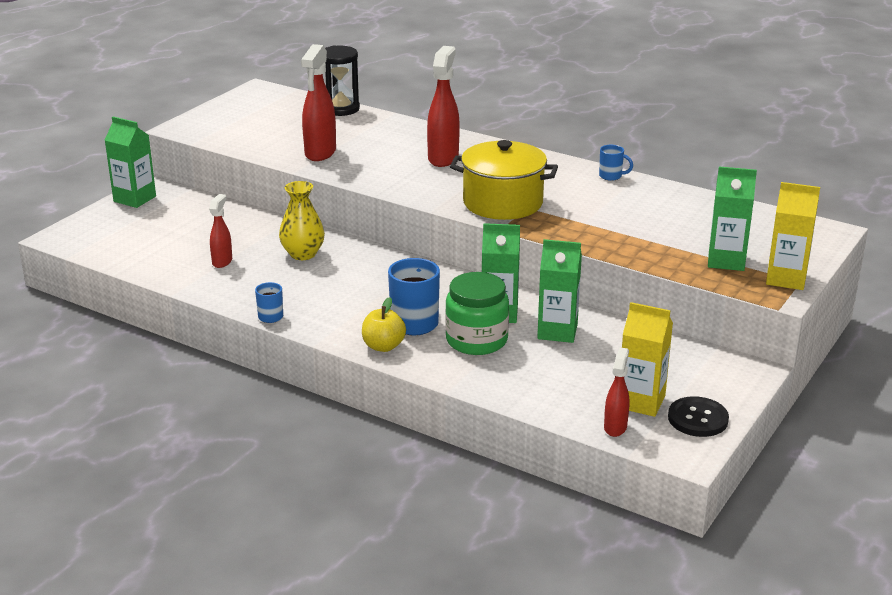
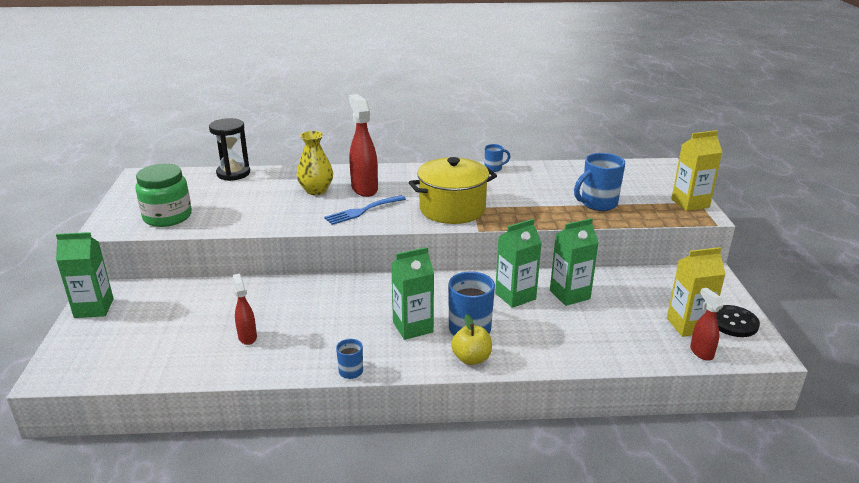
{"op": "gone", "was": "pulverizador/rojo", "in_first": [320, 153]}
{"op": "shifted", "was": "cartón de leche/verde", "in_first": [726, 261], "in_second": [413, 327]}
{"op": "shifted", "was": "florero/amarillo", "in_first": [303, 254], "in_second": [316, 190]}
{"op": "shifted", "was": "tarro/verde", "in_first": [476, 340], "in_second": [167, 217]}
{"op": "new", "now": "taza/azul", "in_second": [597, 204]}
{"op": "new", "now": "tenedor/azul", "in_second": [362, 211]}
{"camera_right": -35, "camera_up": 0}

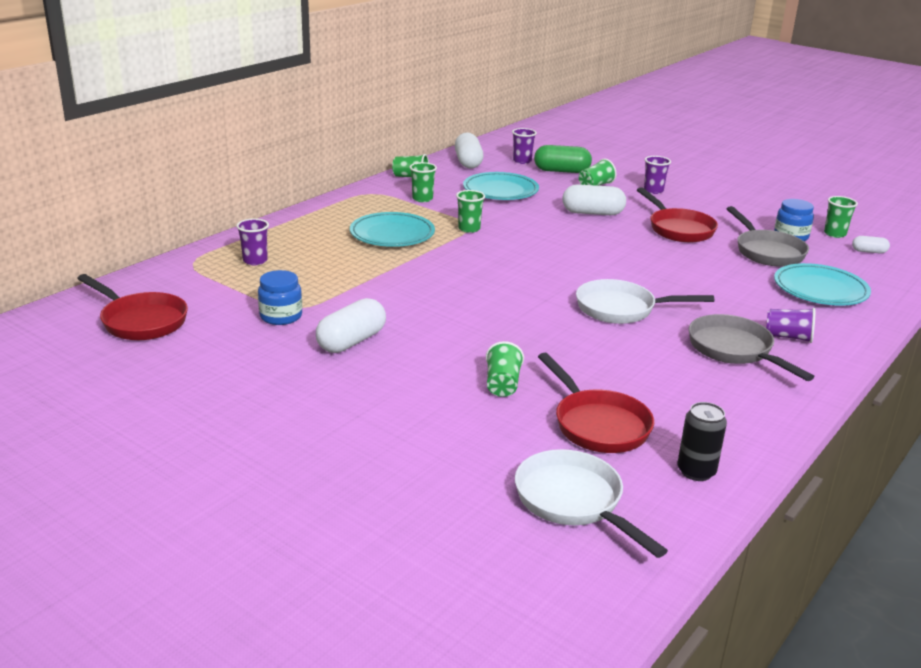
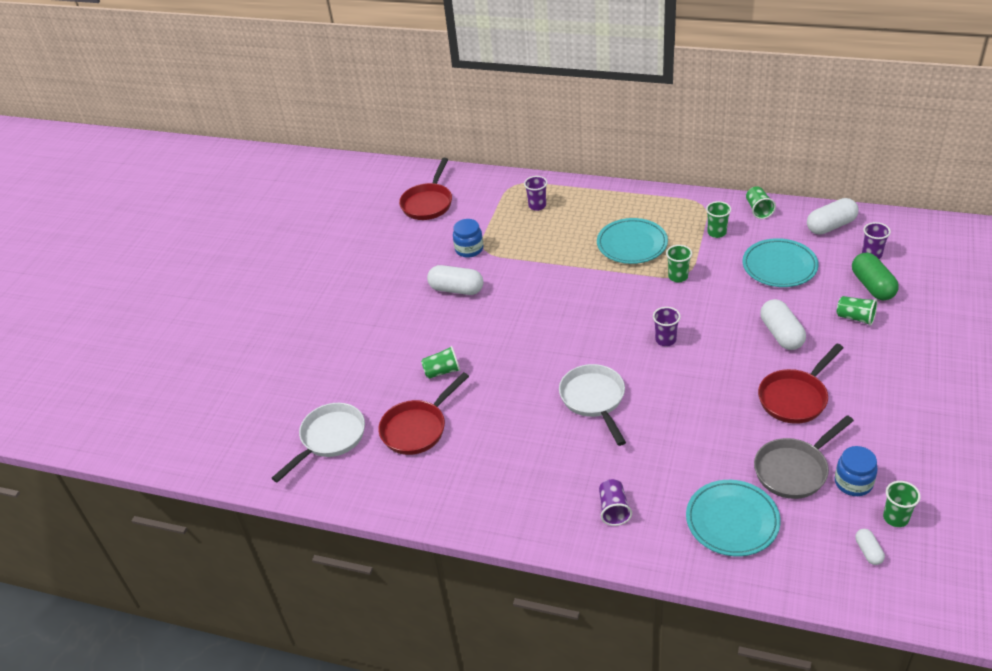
{"op": "shifted", "was": "vaso/morado", "in_first": [653, 191], "in_second": [665, 340]}
{"op": "gone", "was": "sartén/gris", "in_first": [734, 350]}
{"op": "gone", "was": "lata/negro", "in_first": [696, 471]}
{"camera_right": 75, "camera_up": 15}

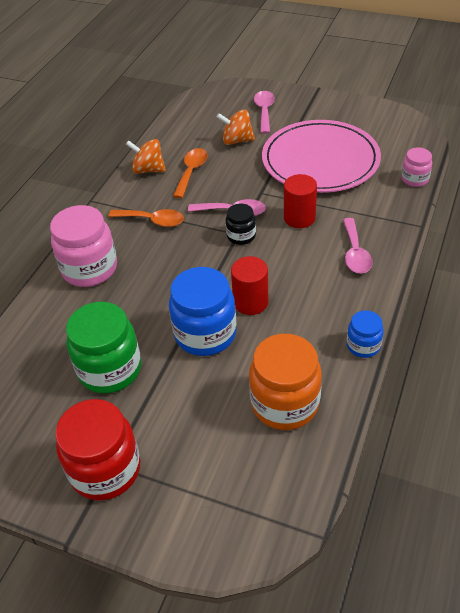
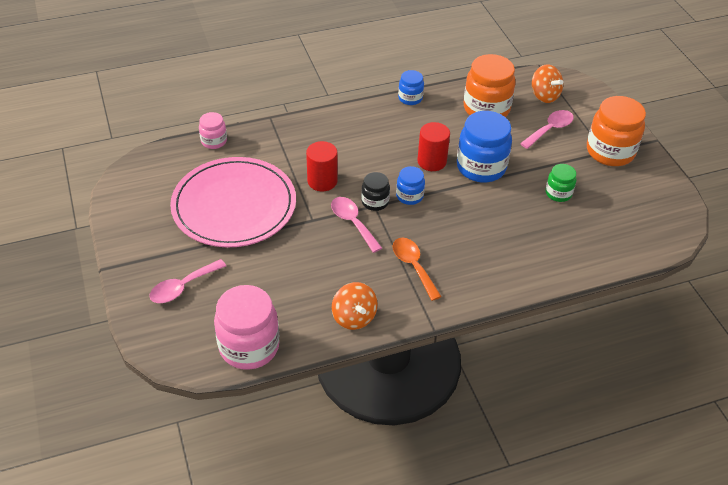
{"op": "shifted", "was": "peonza/naranja", "in_first": [237, 140], "in_second": [544, 95]}
{"op": "gone", "was": "cuchara/naranja", "in_first": [191, 172]}
{"op": "shifted", "was": "tarro/rosa", "in_first": [89, 269], "in_second": [249, 346]}
{"op": "shifted", "was": "cuchara/rosa", "in_first": [355, 253], "in_second": [550, 129]}
{"op": "scaled", "was": "tarro/verde", "in_first": [110, 369], "in_second": [558, 193], "ratio": 0.53}
{"op": "repainted", "was": "tarro/rojo", "now": "tarro/naranja", "in_first": [105, 469], "in_second": [610, 151]}
{"op": "new", "now": "tarro/azul", "in_second": [409, 196]}
{"camera_right": -135, "camera_up": 0}

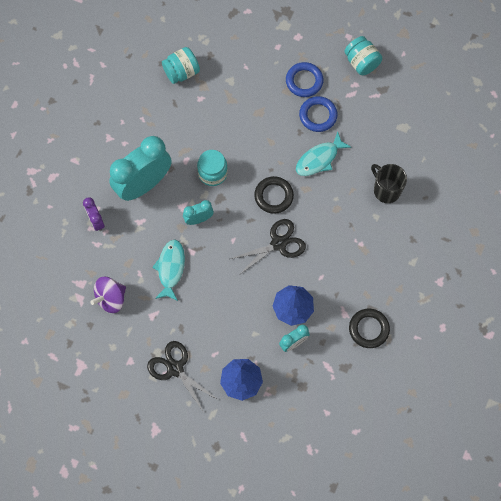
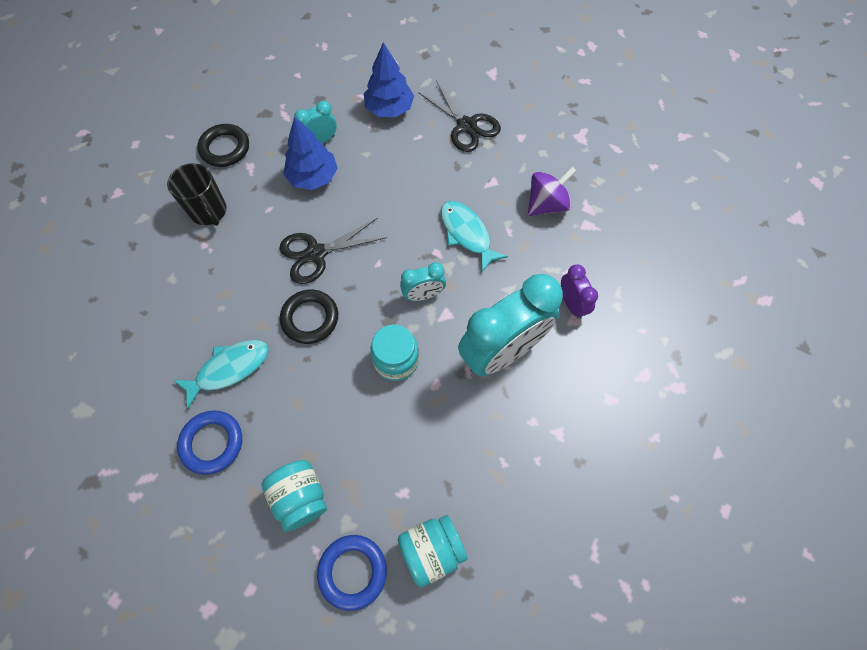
{"op": "shifted", "was": "tarro/turquesa", "in_first": [361, 62], "in_second": [300, 497]}
{"op": "shifted", "was": "anillo/azul", "in_first": [304, 81], "in_second": [352, 571]}
{"op": "shifted", "was": "taza/negro", "in_first": [386, 190], "in_second": [209, 211]}
{"op": "rotated", "was": "pez/turquesa", "in_first": [170, 268], "in_second": [467, 234], "clockwise": 135}
{"camera_right": -175, "camera_up": -5}

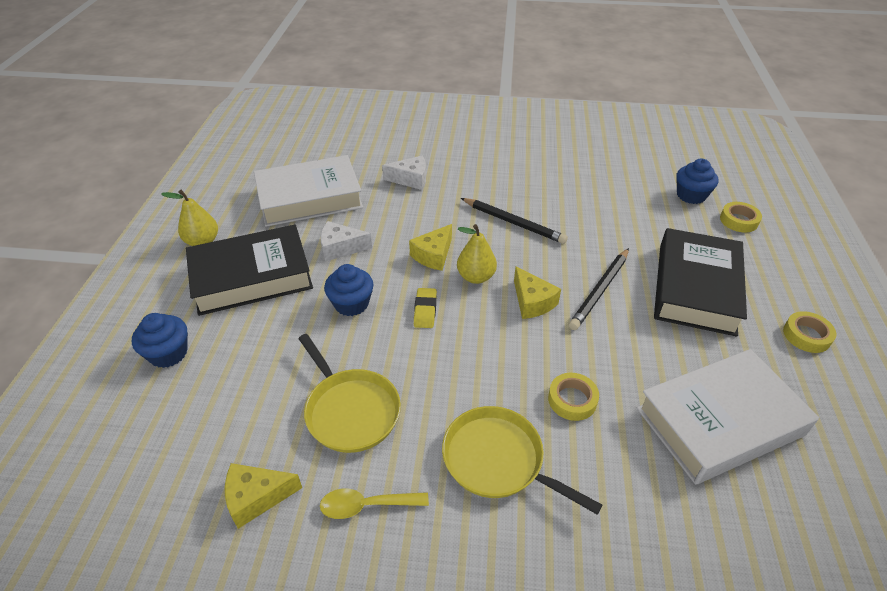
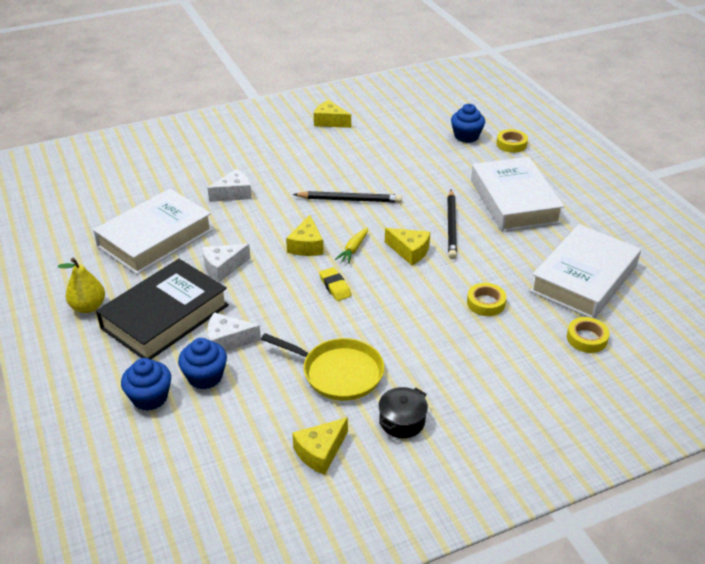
{"op": "swapped", "was": "pera/amarillo", "now": "zanahoria/amarillo", "in_first": [476, 277], "in_second": [353, 249]}
{"op": "repainted", "was": "libro/negro", "now": "libro/blanco", "in_first": [695, 288], "in_second": [514, 201]}
{"op": "shifted", "was": "magdalena/azul", "in_first": [351, 304], "in_second": [205, 377]}
{"op": "shifted", "was": "cinta adhesiva/amarillo", "in_first": [806, 335], "in_second": [586, 338]}
{"op": "gone", "was": "sartén/amarillo", "in_first": [497, 460]}
{"op": "swapped", "was": "cuchara/amarillo", "now": "olla/negro", "in_first": [366, 505], "in_second": [402, 421]}
{"op": "new", "now": "queso/amarillo", "in_second": [330, 121]}
{"op": "new", "now": "queso/blanco", "in_second": [228, 340]}
{"camera_right": -30, "camera_up": -5}

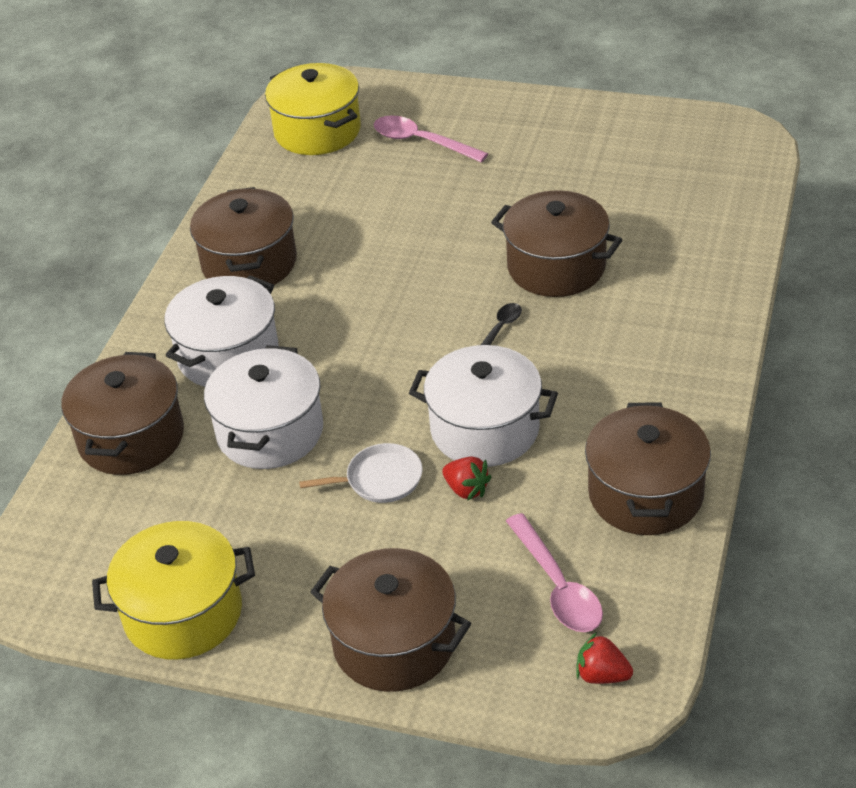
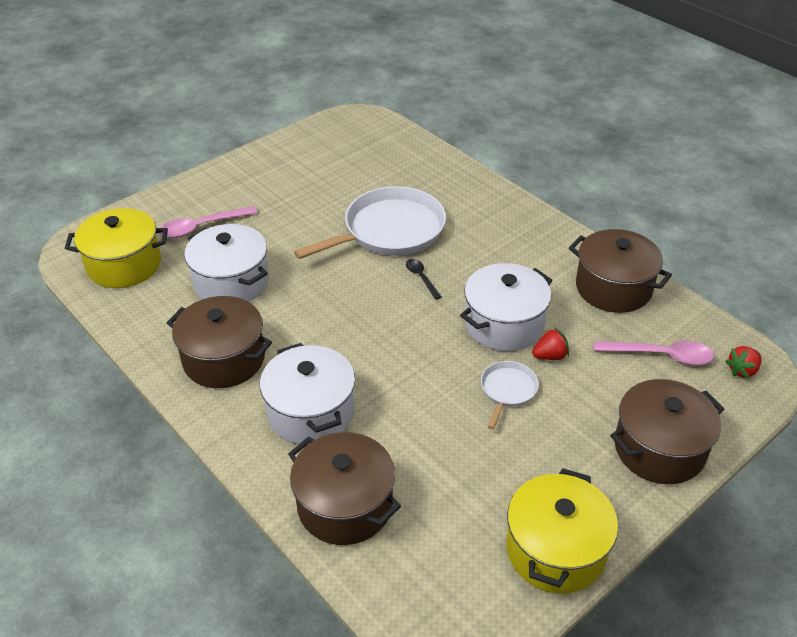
{"op": "swapped", "was": "olla/marrón", "now": "sartén/blanco", "in_first": [556, 267], "in_second": [389, 231]}
{"op": "shifted", "was": "olla/blanco", "in_first": [270, 432], "in_second": [231, 282]}
{"camera_right": -60, "camera_up": 0}

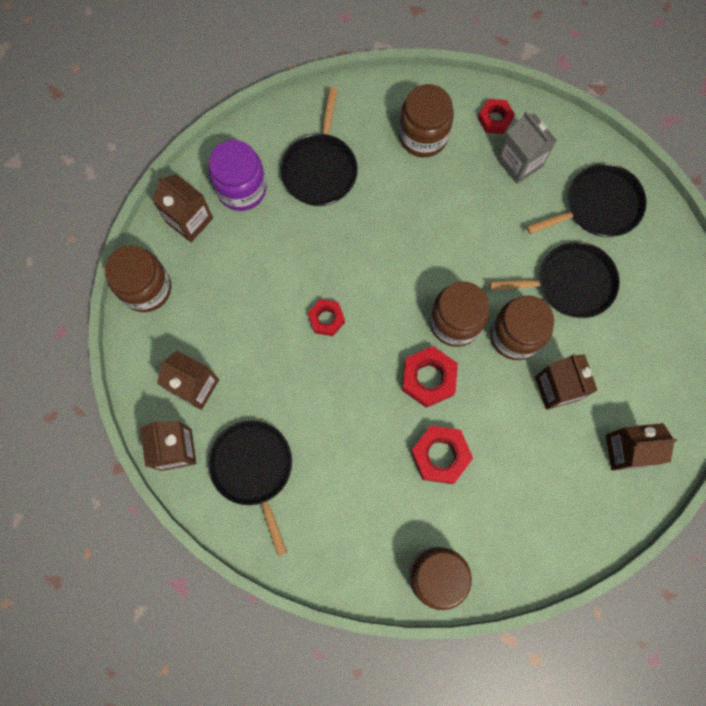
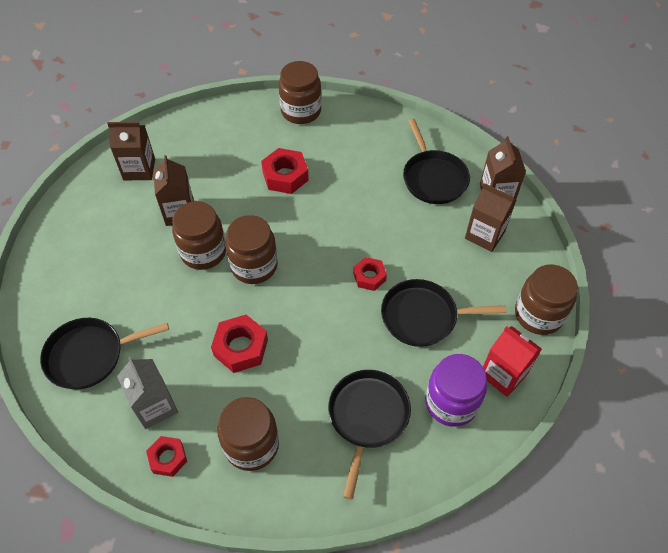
{"op": "repainted", "was": "cartón de leche/marrón", "now": "cartón de leche/rojo", "in_first": [189, 220], "in_second": [503, 374]}
{"op": "shifted", "was": "sartén/negro", "in_first": [570, 283], "in_second": [423, 317]}
{"op": "shifted", "was": "tuerca/rojo", "in_first": [428, 378], "in_second": [241, 347]}
{"camera_right": -175, "camera_up": -20}

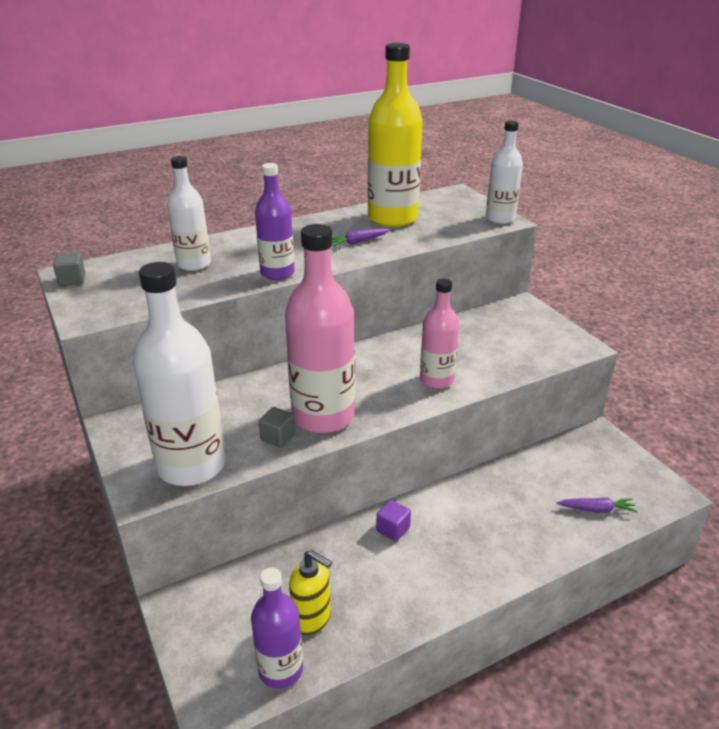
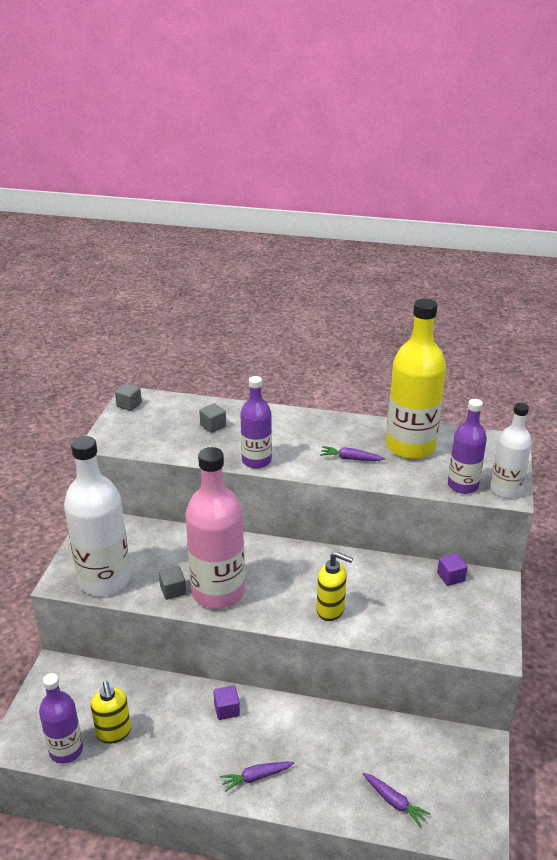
{"op": "swapped", "was": "botella/blanco", "now": "cubo/gris", "in_first": [194, 264], "in_second": [213, 426]}
{"op": "swapped", "was": "botella/rosa", "now": "dispensador de jabón/amarillo", "in_first": [436, 380], "in_second": [331, 610]}
{"op": "new", "now": "botella/morado", "in_second": [463, 485]}
{"op": "new", "now": "cubo/morado", "in_second": [451, 577]}
{"op": "new", "now": "zanahoria/morado", "in_second": [256, 777]}
{"camera_right": 40, "camera_up": 0}

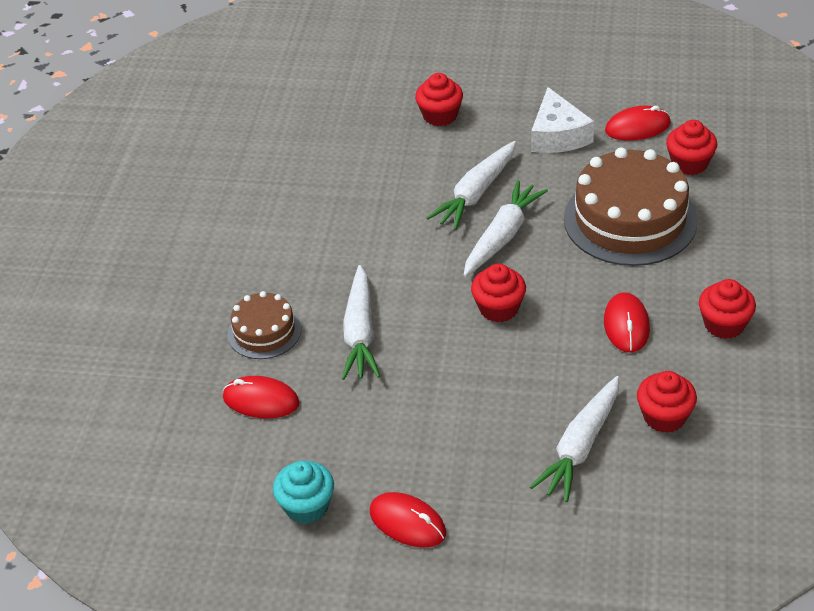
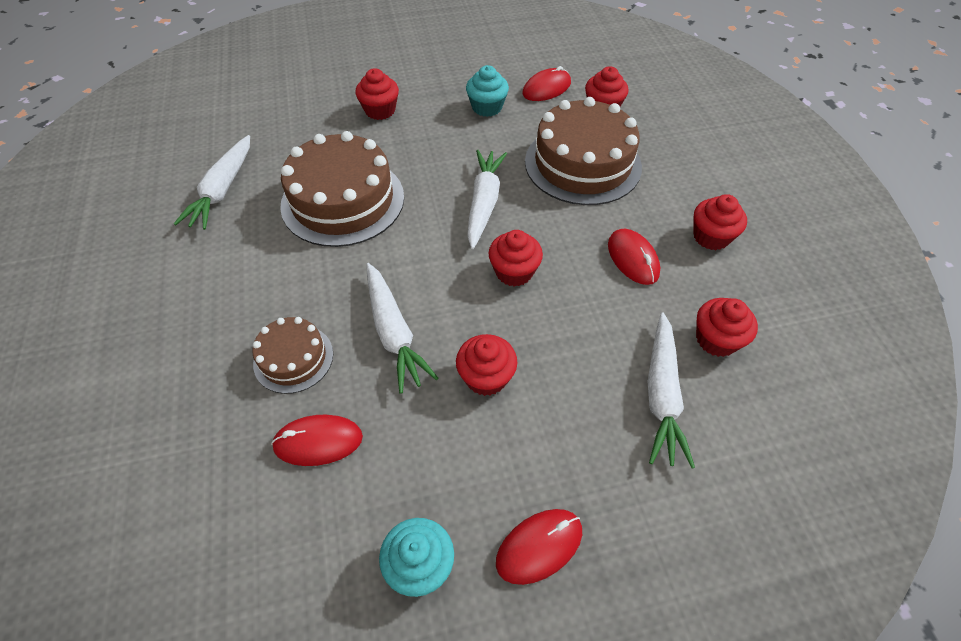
{"op": "swapped", "was": "queso/blanco", "now": "magdalena/turquesa", "in_first": [557, 135], "in_second": [487, 107]}
{"op": "shifted", "was": "zanahoria/blanco", "in_first": [476, 194], "in_second": [222, 190]}
{"op": "rotated", "was": "ratón/rojo", "in_first": [407, 522], "in_second": [539, 546], "clockwise": -45}
{"op": "new", "now": "tarta/marrón", "in_second": [343, 200]}
{"op": "new", "now": "magdalena/rojo", "in_second": [486, 377]}
{"camera_right": -25, "camera_up": 10}

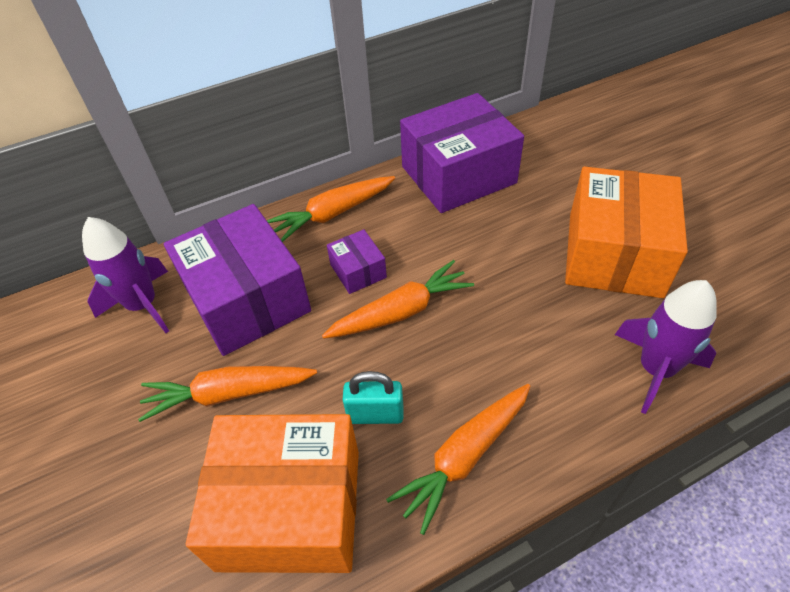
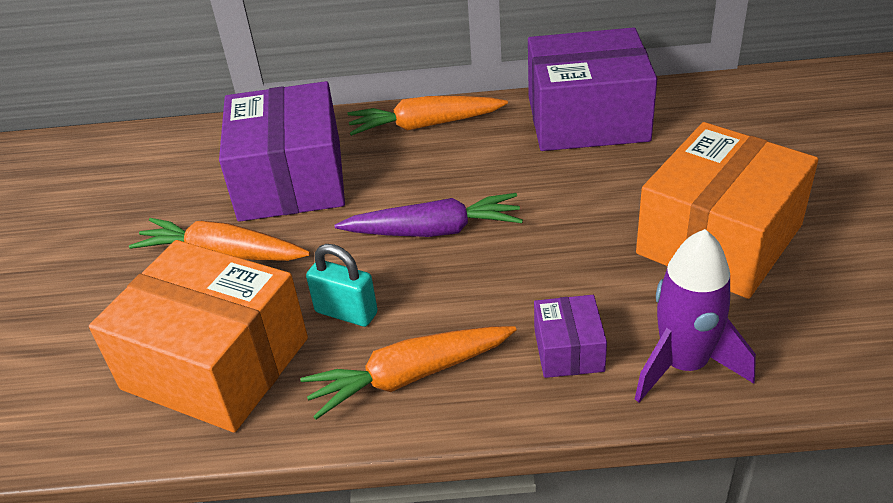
{"op": "gone", "was": "cohete/morado", "in_first": [143, 305]}
{"op": "shifted", "was": "caja/morado", "in_first": [358, 271], "in_second": [569, 350]}
{"op": "repainted", "was": "zanahoria/naranja", "now": "zanahoria/morado", "in_first": [401, 311], "in_second": [434, 230]}
{"camera_right": 25, "camera_up": -10}

